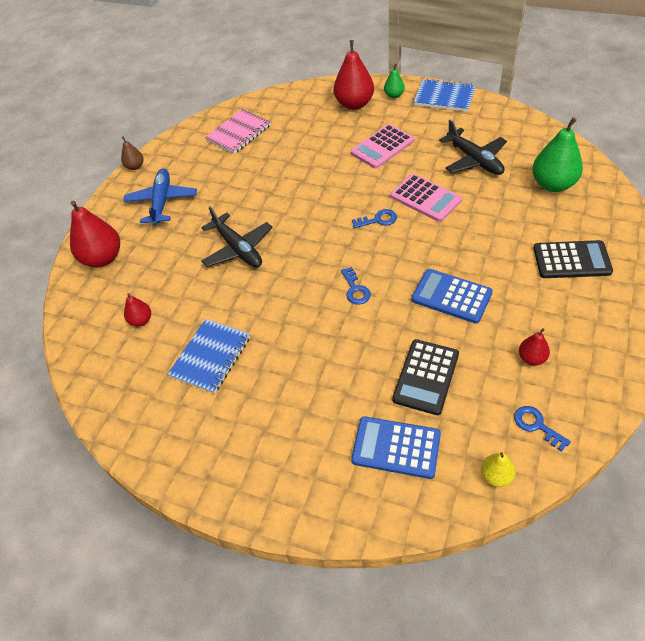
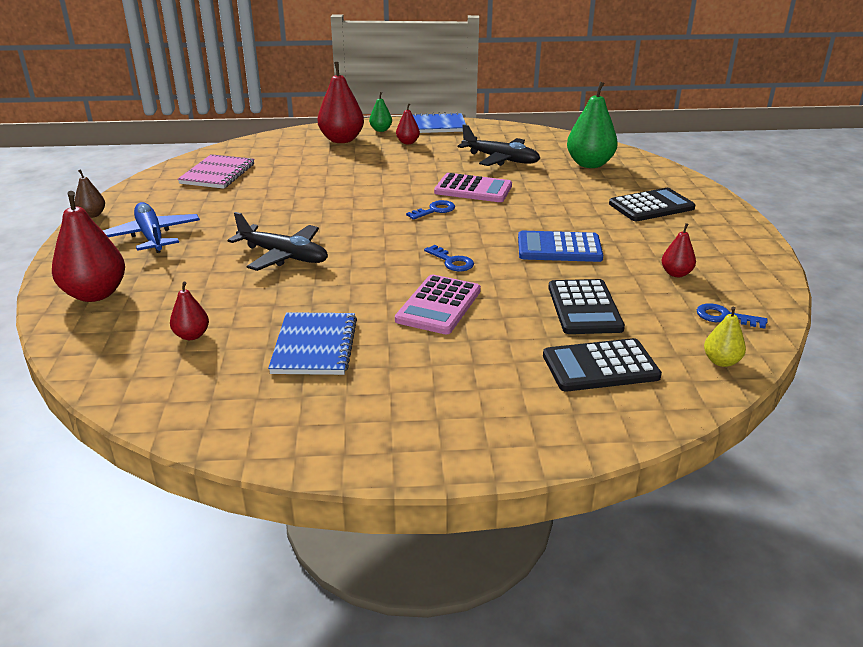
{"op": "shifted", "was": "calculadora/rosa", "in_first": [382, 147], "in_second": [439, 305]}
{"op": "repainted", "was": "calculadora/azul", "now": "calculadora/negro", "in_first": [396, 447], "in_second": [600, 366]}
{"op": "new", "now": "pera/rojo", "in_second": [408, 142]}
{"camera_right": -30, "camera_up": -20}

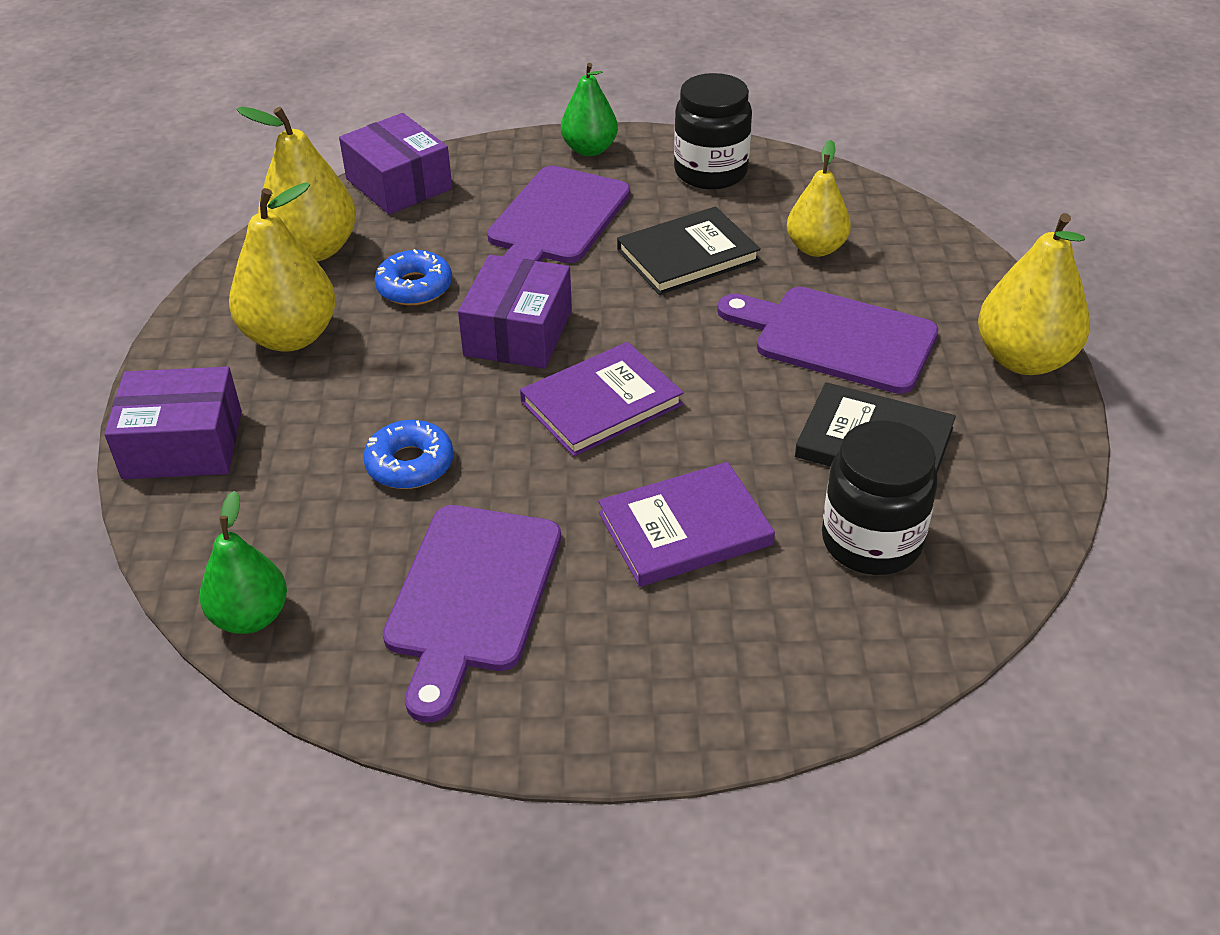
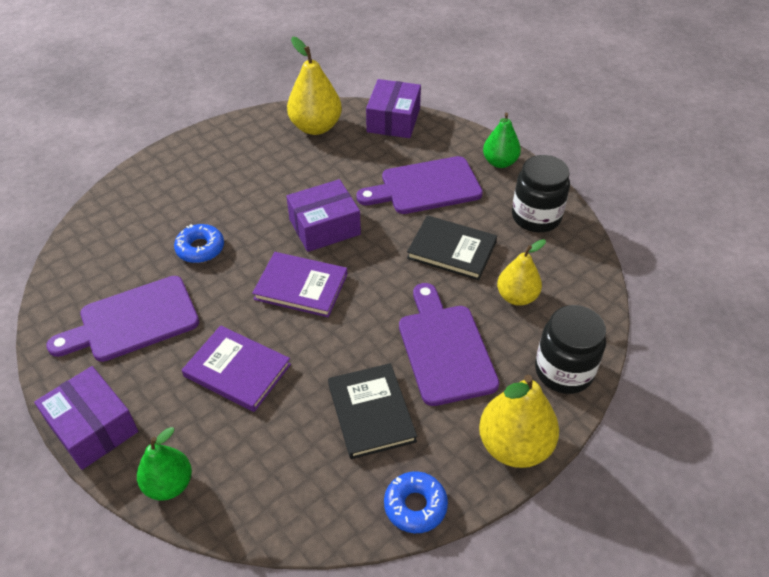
{"op": "gone", "was": "pera/amarillo", "in_first": [290, 337]}
{"op": "shifted", "was": "rosquilla/azul", "in_first": [414, 287], "in_second": [415, 506]}
{"op": "shifted", "was": "caja/morado", "in_first": [183, 444], "in_second": [93, 427]}
{"op": "shifted", "was": "tarro/negro", "in_first": [871, 541], "in_second": [564, 371]}
{"op": "shifted", "was": "pera/verde", "in_first": [251, 617], "in_second": [169, 484]}
{"camera_right": 50, "camera_up": 5}

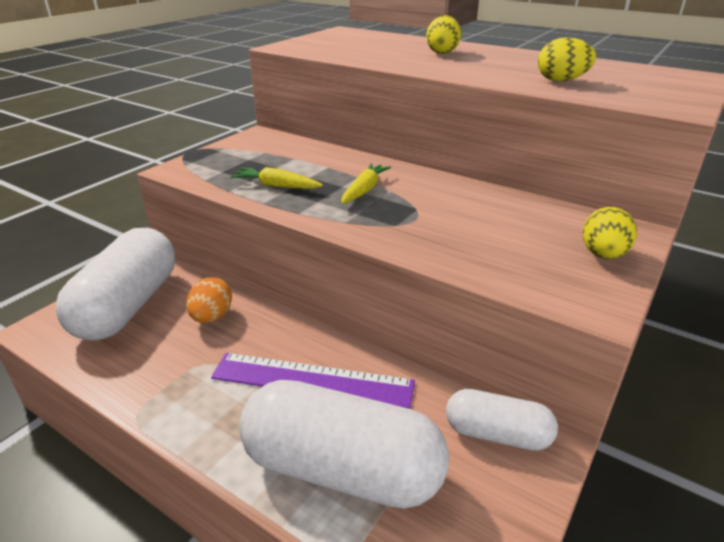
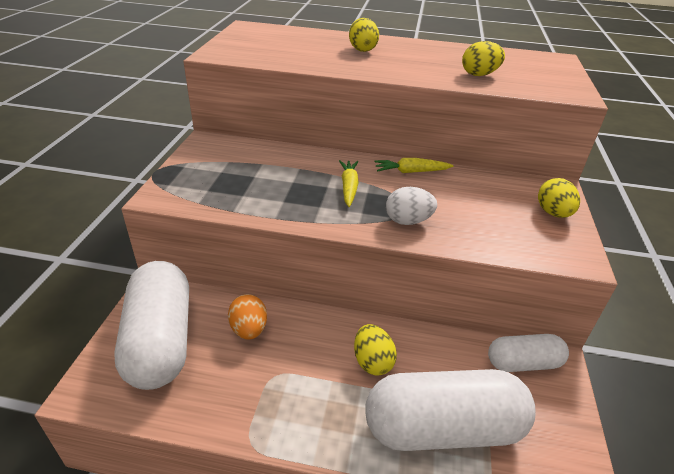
{"op": "shifted", "was": "zanahoria/amarillo", "in_first": [276, 186], "in_second": [411, 172]}
{"op": "swapped", "was": "regla/morado", "now": "huevo/amarillo", "in_first": [312, 380], "in_second": [372, 362]}
{"op": "new", "now": "huevo/blanco", "in_second": [408, 221]}
{"camera_right": -25, "camera_up": 5}

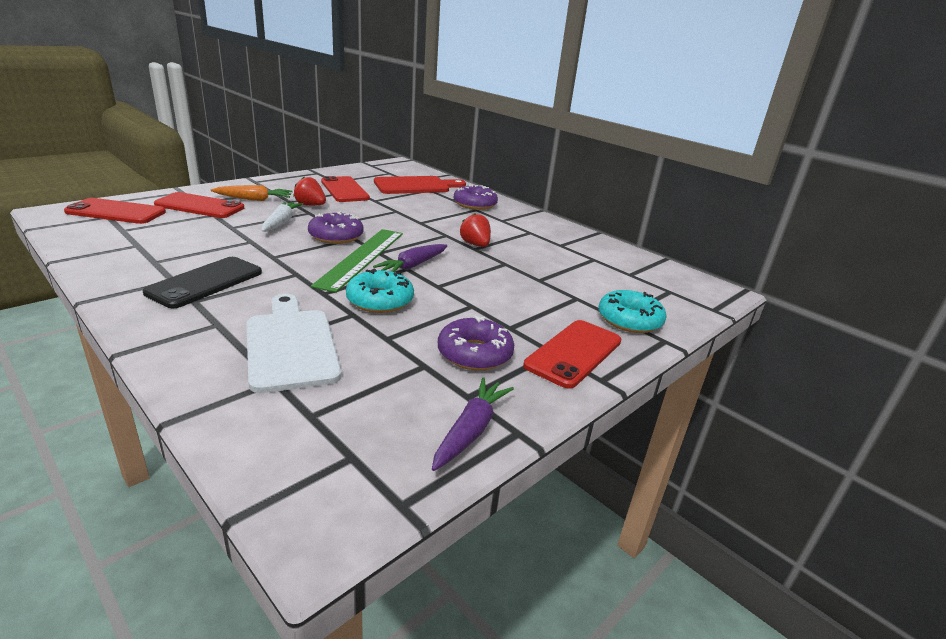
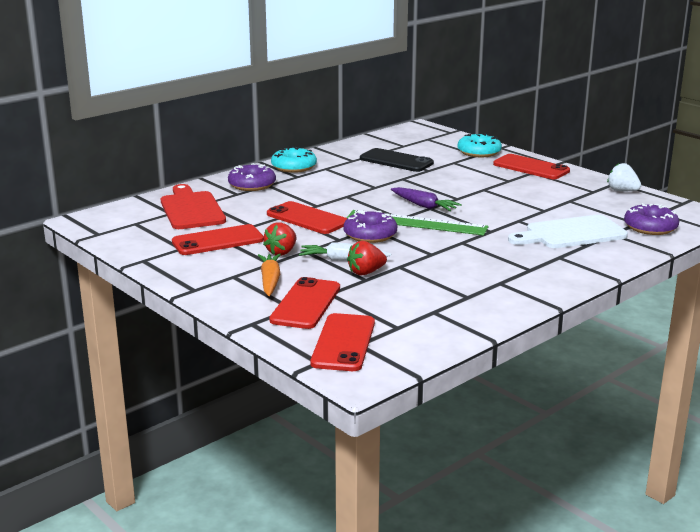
{"op": "shifted", "was": "fresa/rojo", "in_first": [475, 245], "in_second": [366, 272]}
{"op": "shifted", "was": "móvil/negro", "in_first": [205, 282], "in_second": [396, 161]}
{"op": "shifted", "was": "rosquilla/turquesa", "in_first": [380, 300], "in_second": [294, 167]}
{"op": "shifted", "was": "rosquilla/morado", "in_first": [474, 353], "in_second": [650, 227]}
{"op": "swapped", "was": "zanahoria/morado", "now": "fresa/blanco", "in_first": [471, 430], "in_second": [622, 191]}
{"op": "new", "now": "móvil/rojo", "in_second": [307, 218]}
{"camera_right": -85, "camera_up": -5}

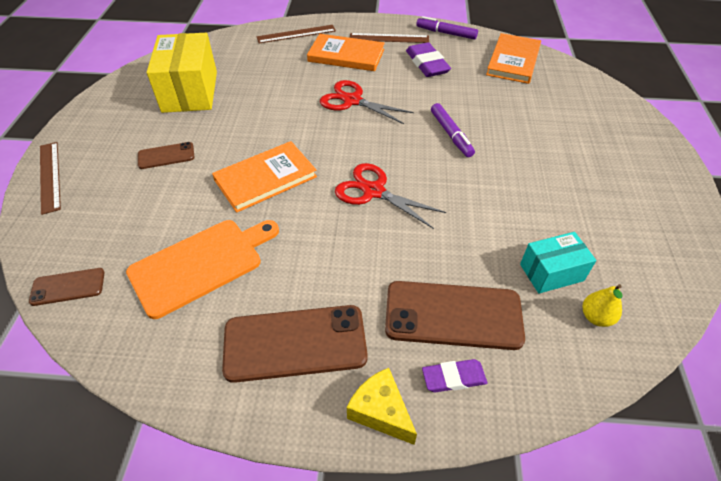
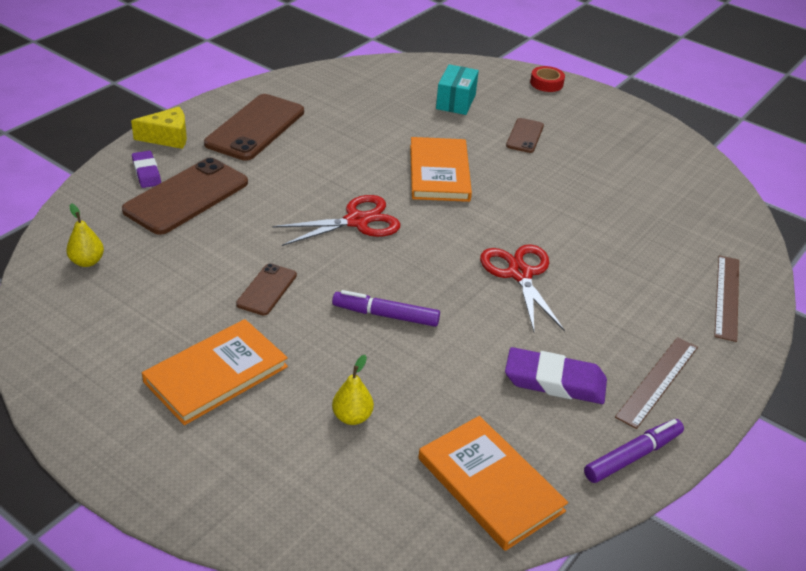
{"op": "gone", "was": "caja/amarillo", "in_first": [190, 91]}
{"op": "shifted", "was": "libro/naranja", "in_first": [346, 55], "in_second": [216, 374]}
{"op": "rotated", "was": "tijeras/rojo", "in_first": [352, 101], "in_second": [520, 274], "clockwise": -75}
{"op": "swapped", "was": "regla/marrón", "now": "cinta adhesiva/rojo", "in_first": [50, 176], "in_second": [546, 83]}
{"op": "gone", "was": "tabla de cortar/naranja", "in_first": [200, 264]}
{"op": "shifted", "was": "caja/turquesa", "in_first": [551, 272], "in_second": [456, 102]}
{"op": "shifted", "was": "móvil/marrón", "in_first": [68, 287], "in_second": [267, 290]}
{"op": "rotated", "was": "goma de borrar/morado", "in_first": [453, 378], "in_second": [146, 172], "clockwise": -45}
{"op": "new", "now": "pera/amarillo", "in_second": [352, 417]}
{"camera_right": 120, "camera_up": -10}

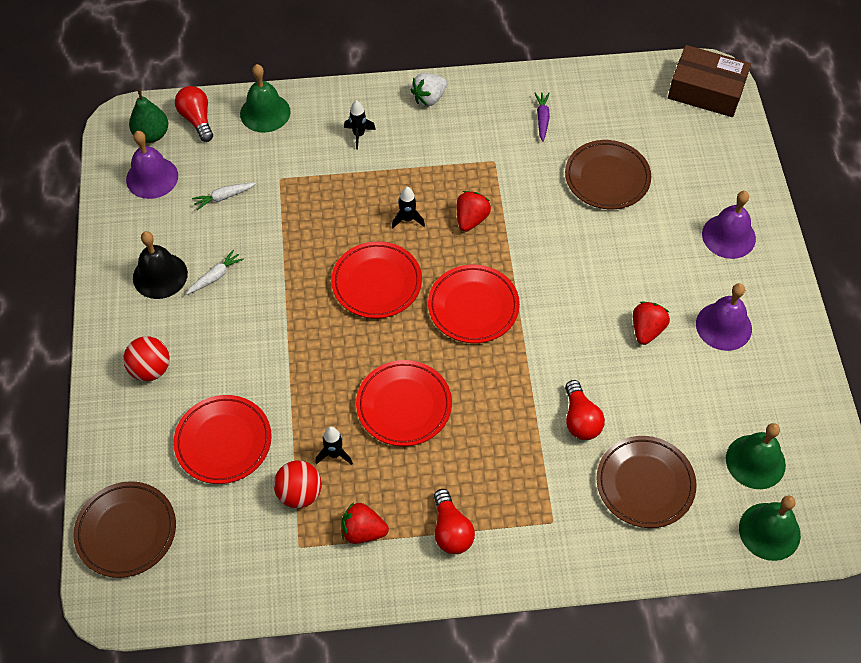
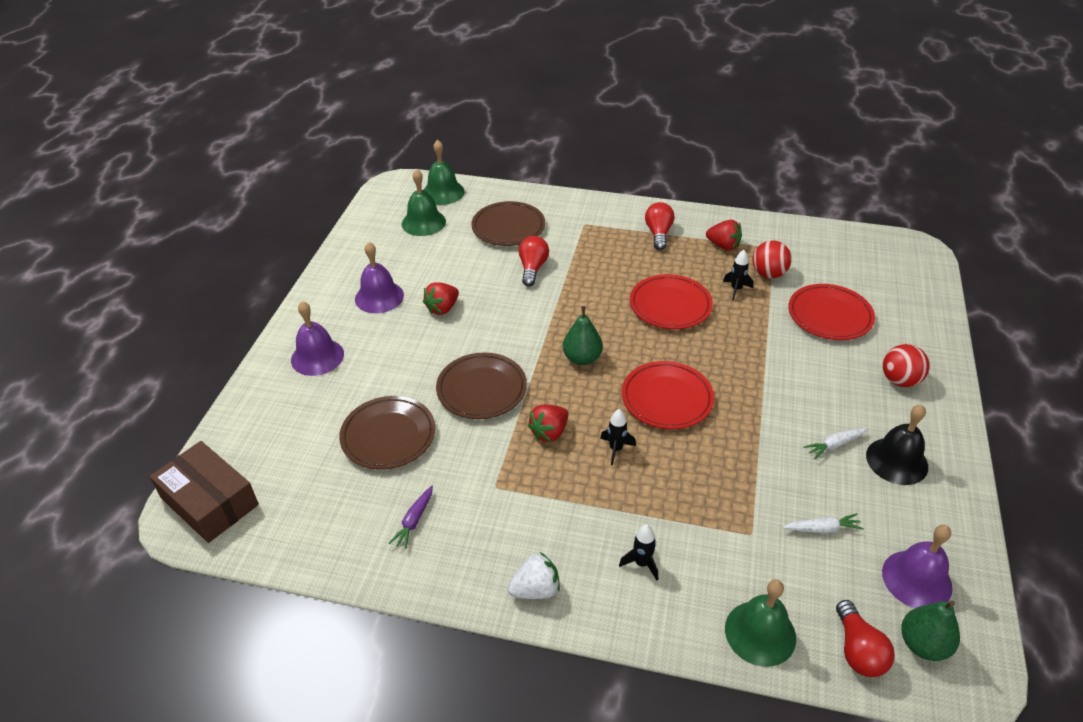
{"op": "swapped", "was": "plato/rojo", "now": "pera/verde", "in_first": [473, 307], "in_second": [582, 358]}
{"op": "shifted", "was": "plato/marrón", "in_first": [126, 531], "in_second": [481, 389]}
{"camera_right": -160, "camera_up": -15}

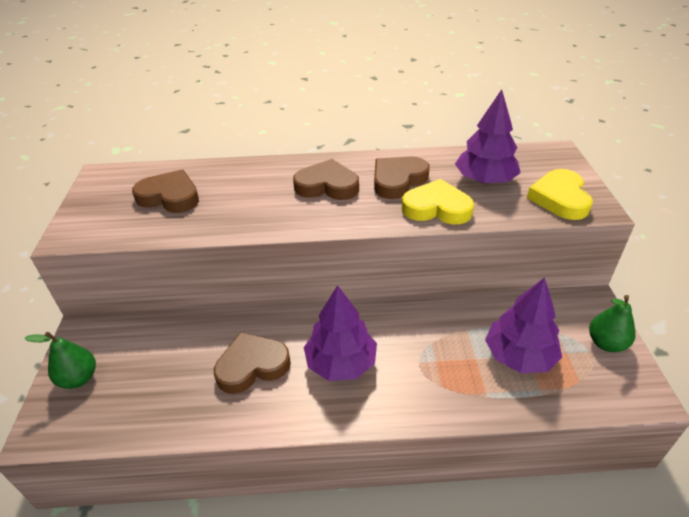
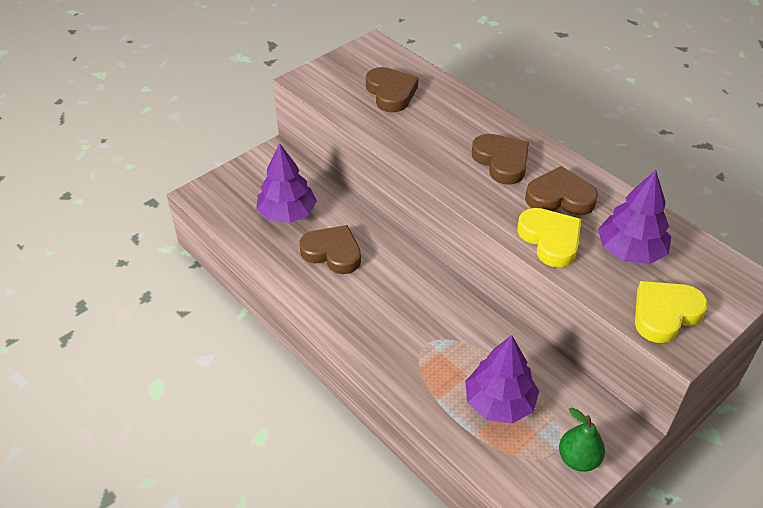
{"op": "shifted", "was": "árbol/morado", "in_first": [341, 363], "in_second": [287, 213]}
{"op": "gone", "was": "pera/verde", "in_first": [79, 378]}
{"camera_right": 50, "camera_up": 5}

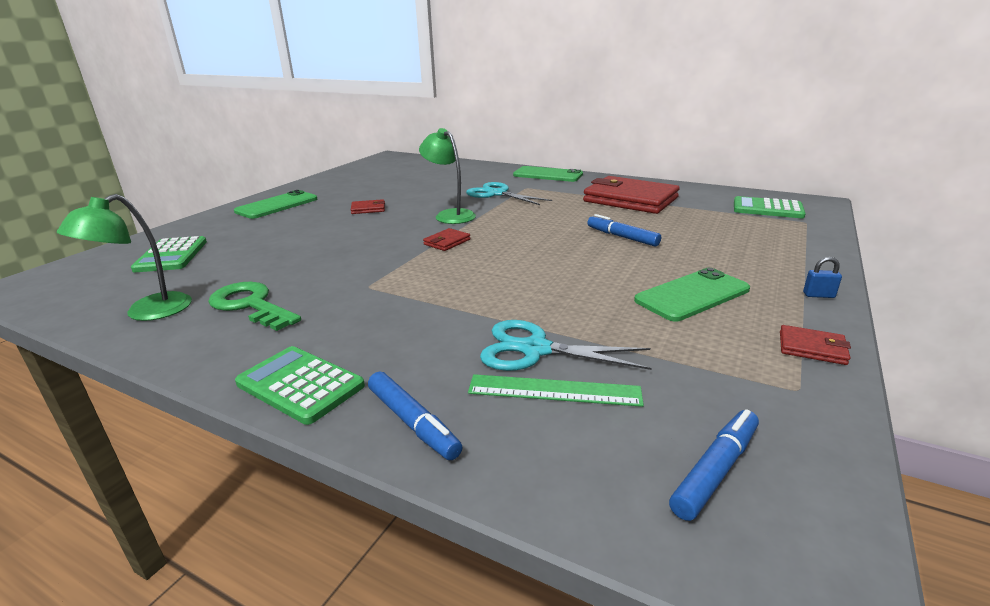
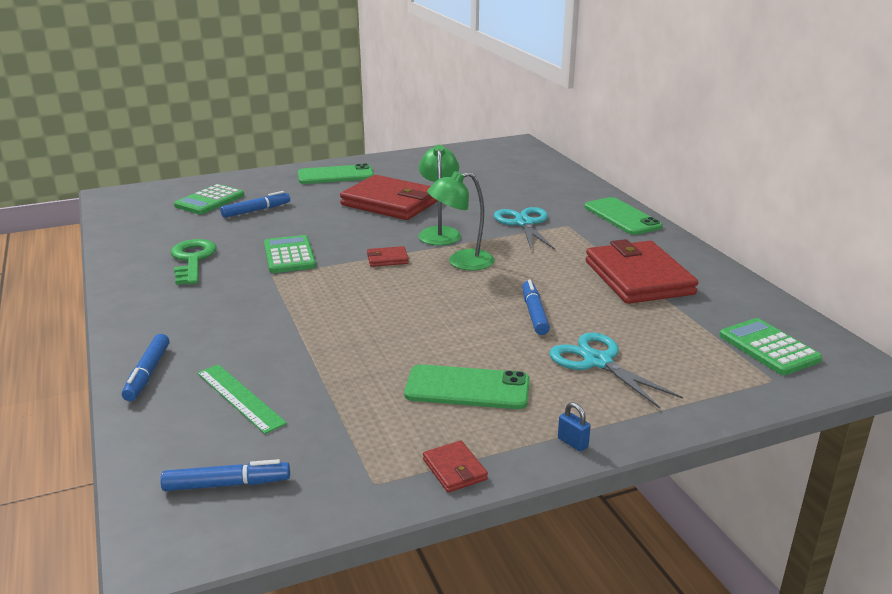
{"op": "shifted", "was": "lámpara/verde", "in_first": [147, 312], "in_second": [461, 262]}
{"op": "scaled", "was": "cartera/rojo", "in_first": [368, 209], "in_second": [390, 203], "ratio": 2.43}
{"op": "shifted", "was": "tijeras/turquesa", "in_first": [535, 349], "in_second": [598, 362]}
{"op": "shifted", "was": "calculadora/verde", "in_first": [300, 385], "in_second": [289, 255]}
{"op": "new", "now": "rotulador/azul", "in_second": [256, 210]}
{"camera_right": 40, "camera_up": 0}

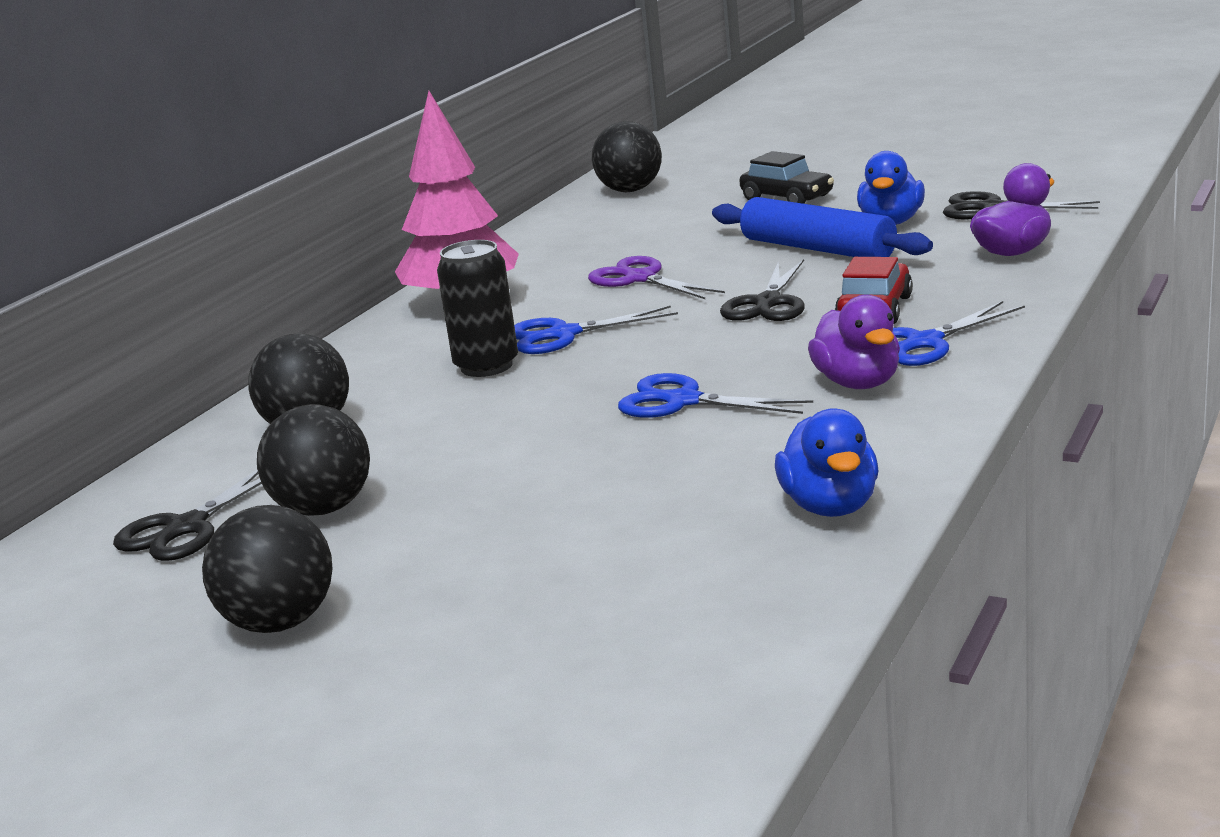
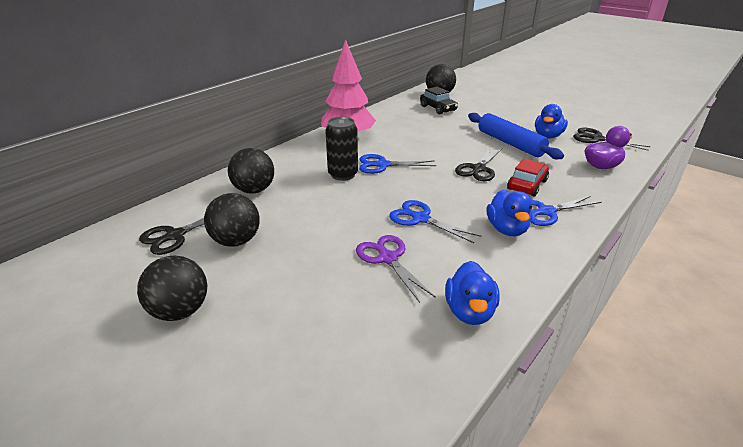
{"op": "shifted", "was": "coche/negro", "in_first": [787, 198], "in_second": [438, 108]}
{"op": "shifted", "was": "tijeras/morado", "in_first": [639, 278], "in_second": [387, 258]}
{"op": "repainted", "was": "pato/morado", "now": "pato/azul", "in_first": [858, 383], "in_second": [507, 229]}
{"camera_right": 10, "camera_up": 10}

